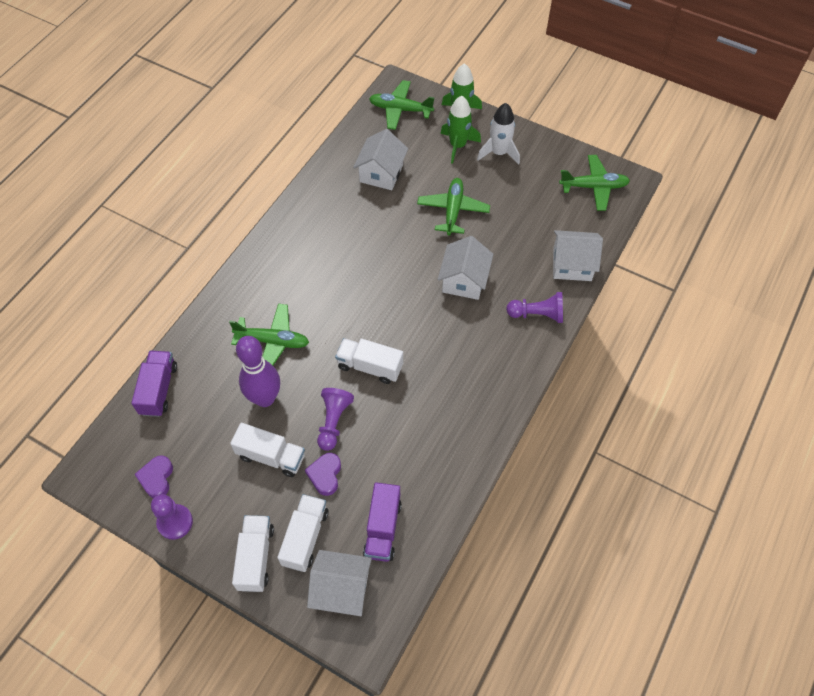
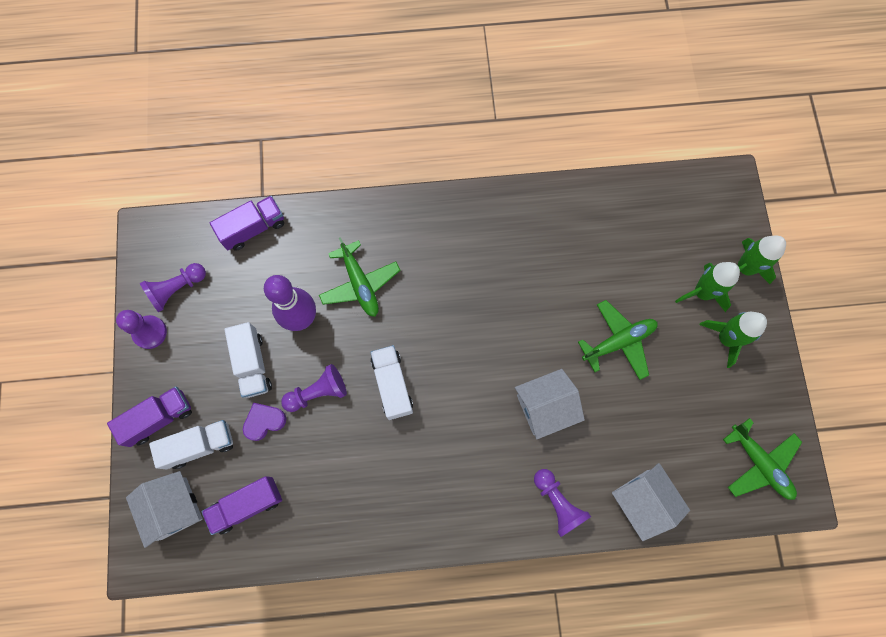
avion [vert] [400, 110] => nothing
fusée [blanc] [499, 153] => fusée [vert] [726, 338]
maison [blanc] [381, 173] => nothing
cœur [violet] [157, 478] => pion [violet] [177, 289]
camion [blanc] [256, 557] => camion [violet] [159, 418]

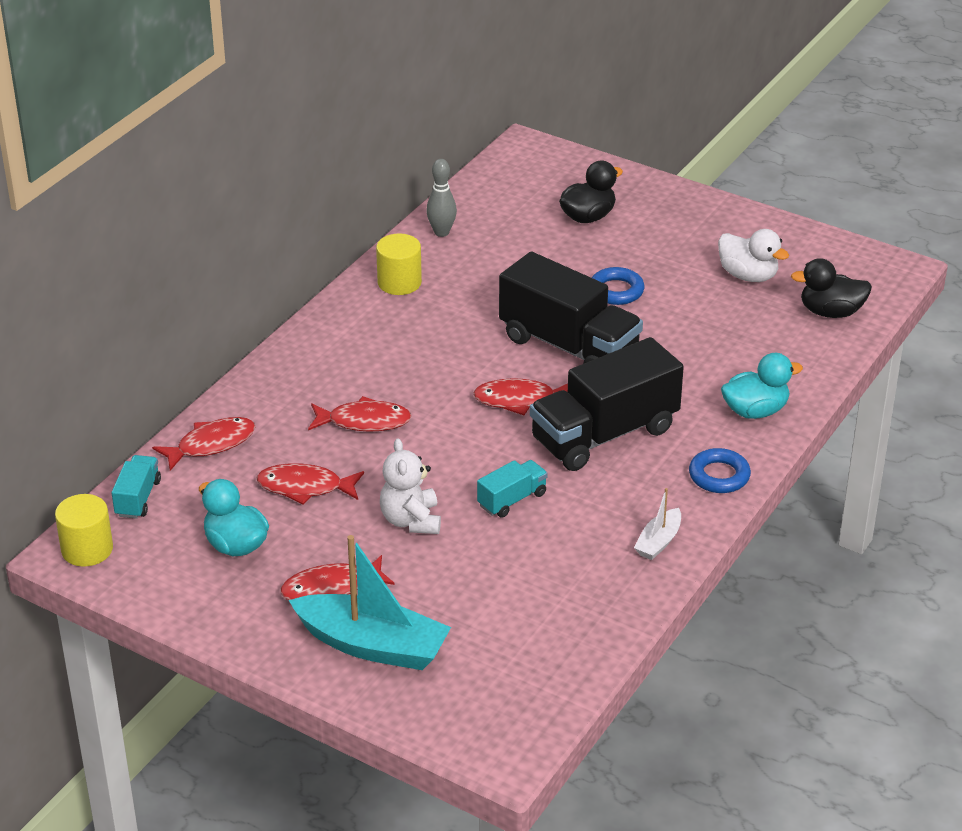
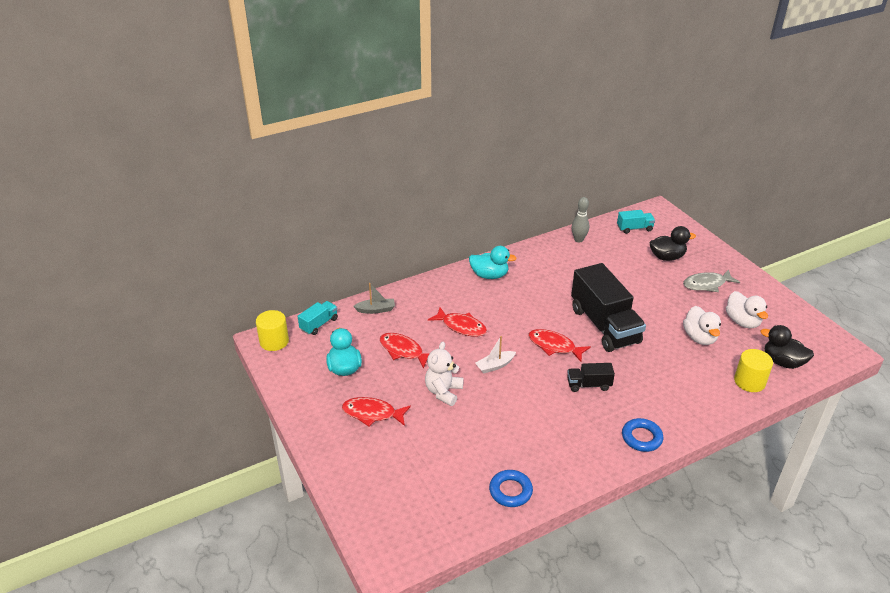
cylindre [jaune] [399, 282] => cylindre [jaune] [749, 381], relocated
anneau [bleu] [616, 291] => anneau [bleu] [510, 491], relocated
camion [noir] [604, 435] => camion [noir] [589, 385], x0.46
canard [turquoise] [755, 411] => canard [turquoise] [489, 275], relocated
poisson [rouge] [211, 444] => bateau [gris] [376, 310]
camion [turquoise] [512, 500] => camion [turquoise] [634, 228], relocated
bateau [blanc] [658, 542] => bateau [blanc] [495, 366], relocated
bateau [turquoise] [372, 645] => nothing
nothing => poisson [gris] [707, 284]
nothing => canard [blanc] [699, 337]

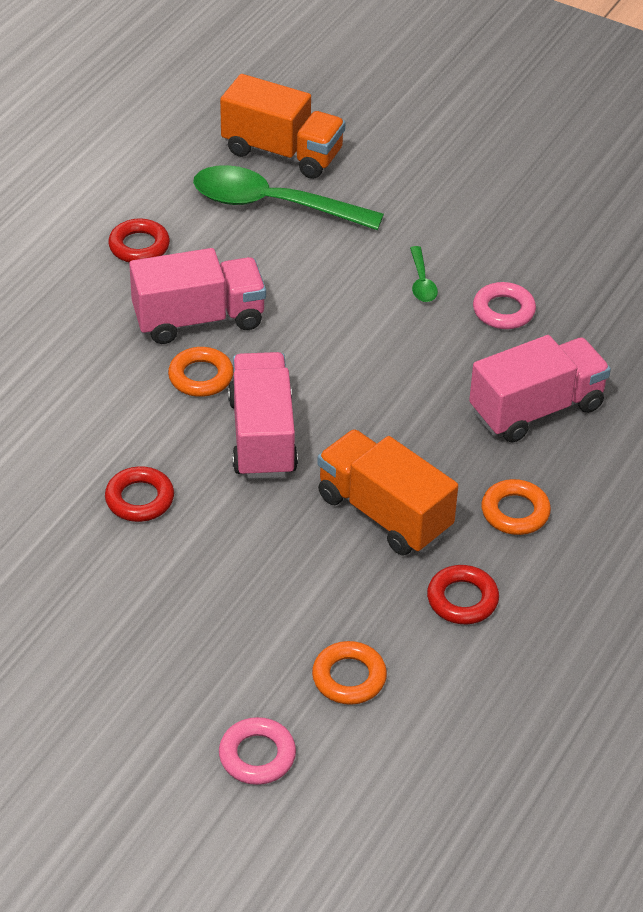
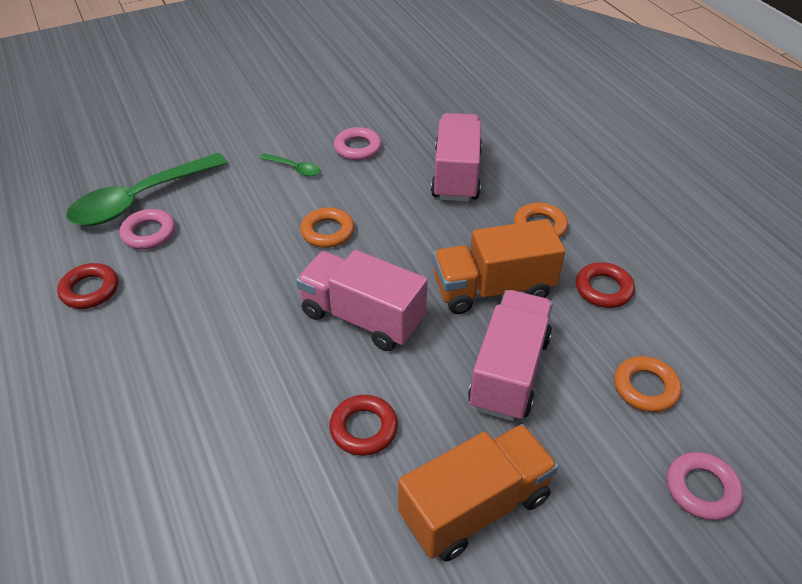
camion [orange] [282, 152] => camion [orange] [475, 507], relocated
camion [rose] [199, 319] => camion [rose] [509, 372], relocated
anneau [orange] [201, 377] => anneau [orange] [327, 232], relocated
nothing => anneau [rose] [149, 233]

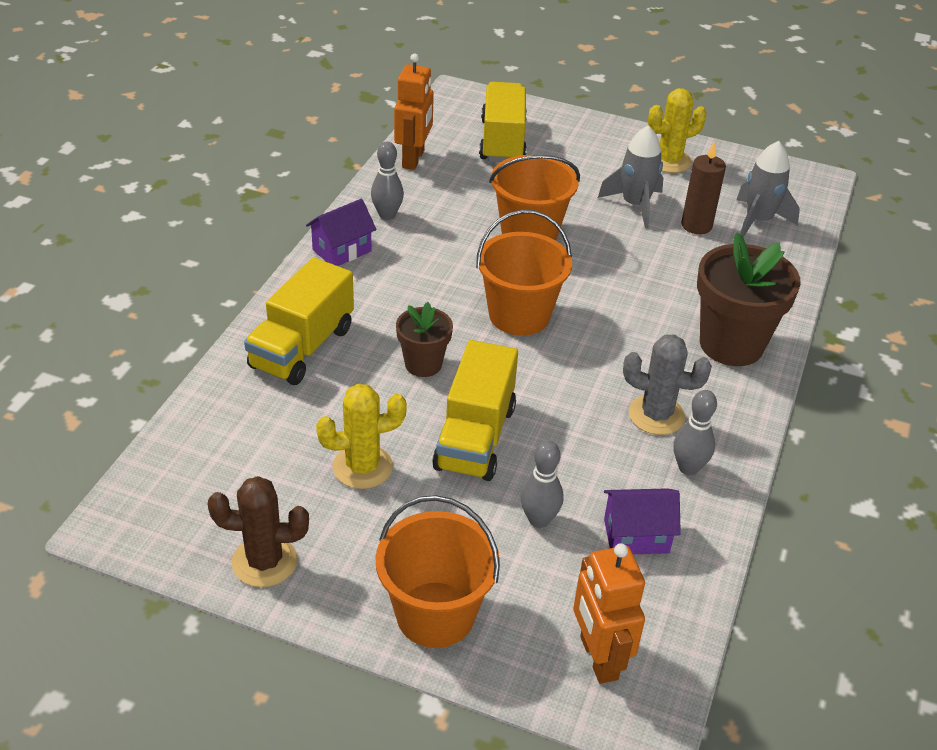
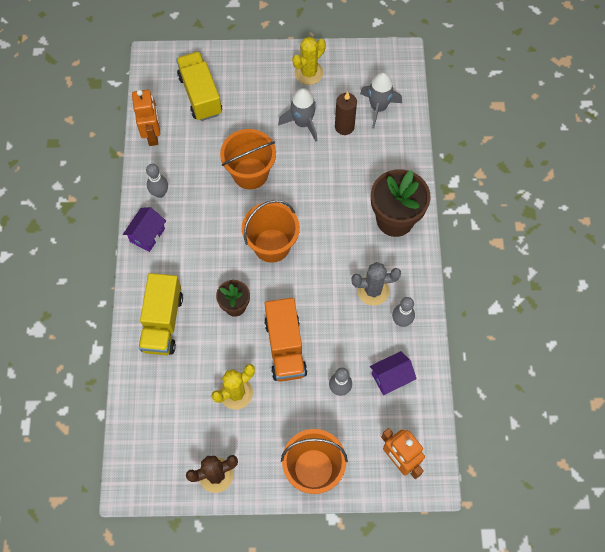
camion [jaune] [475, 437] => camion [orange] [285, 347]

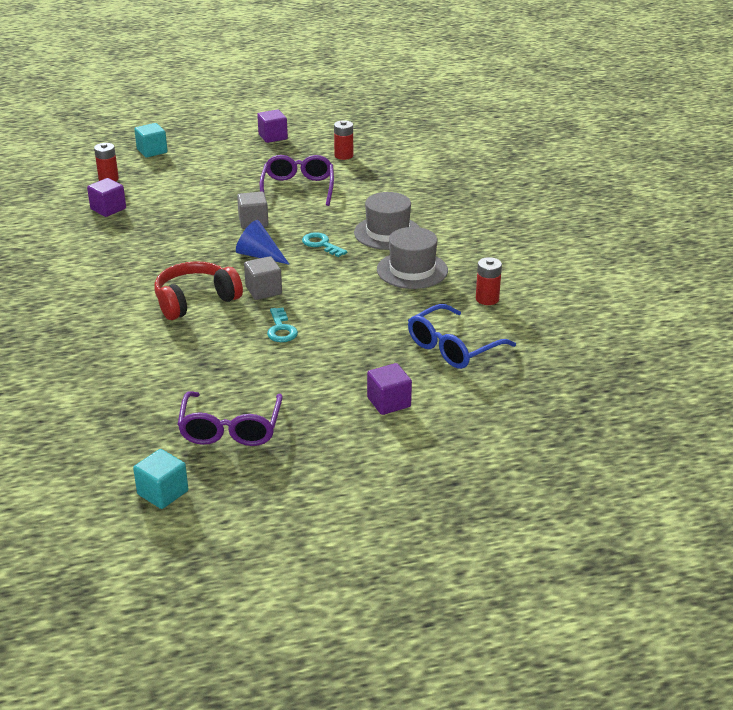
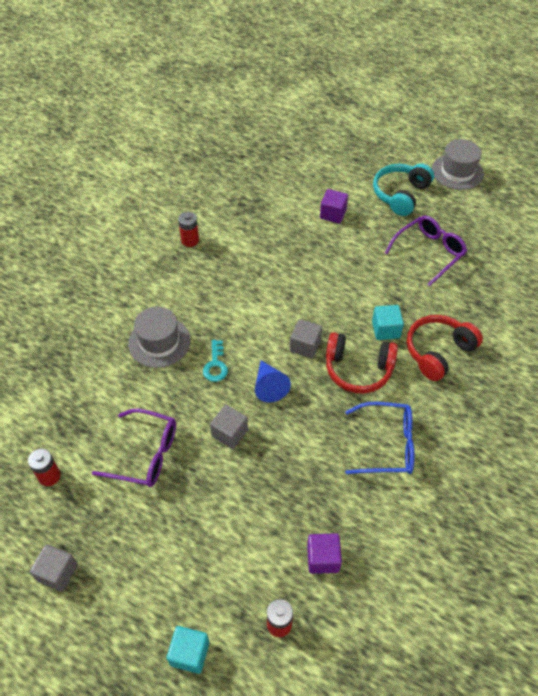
cube [violet] [273, 137] => cube [gris] [57, 573]
lunettes [violet] [298, 188] => lunettes [violet] [145, 454], 120 degrees counterclockwise
chapeau [gris] [412, 270] => chapeau [gris] [457, 172], relocated
lunettes [bleu] [453, 347] => lunettes [bleu] [387, 444], relocated
clé [turquoise] [281, 329] => nothing
cube [turquoise] [163, 493] => cube [turquoise] [385, 330], relocated
nothing => casque audio [turquoise] [400, 194]
nothing => casque audio [rouge] [438, 352]

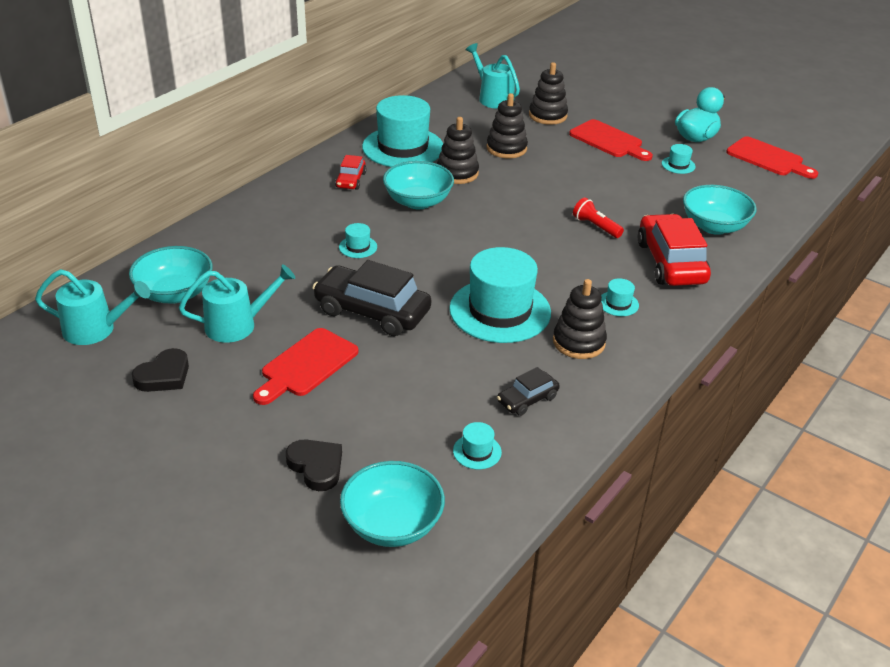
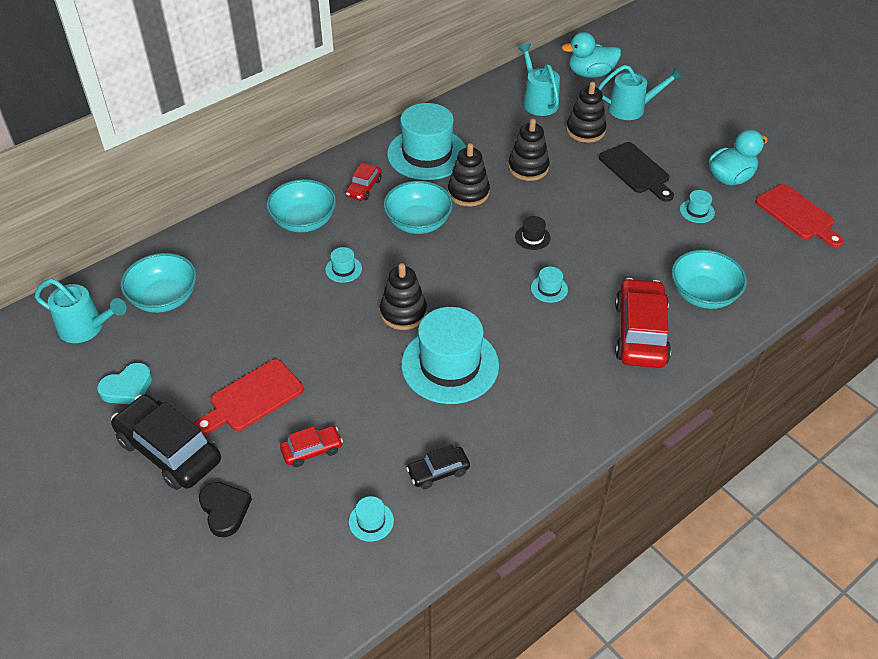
planche à découper [rouge] [608, 140] => planche à découper [noir] [636, 170]
lampe de poche [rouge] [596, 226] => nothing
voiture [noir] [372, 311] => voiture [noir] [169, 450], relocated
arrosoir [turquoise] [237, 325] => arrosoir [turquoise] [632, 108], relocated
chapeau [turquoise] [618, 303] => chapeau [turquoise] [549, 289], relocated
jouet à empiler [noir] [579, 342] => jouet à empiler [noir] [403, 312], relocated
cœur [noir] [164, 375] => cœur [turquoise] [127, 388]
bol [turquoise] [392, 524] => bol [turquoise] [304, 221], relocated
nothing => canard [turquoise] [590, 74]
nothing => chapeau [noir] [532, 237]
nothing => voiture [rouge] [312, 450]

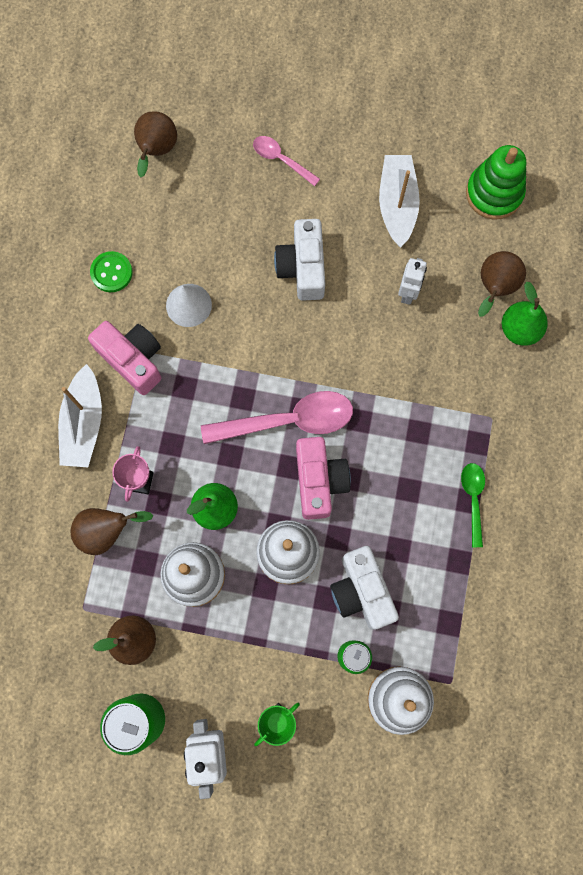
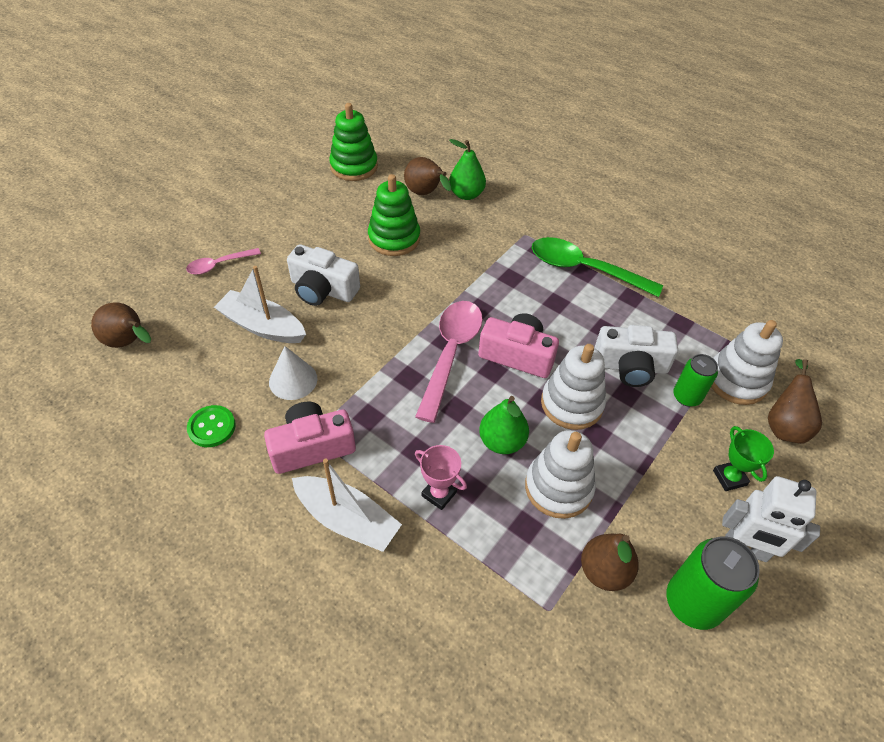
bateau [blanc] [397, 204] => bateau [blanc] [262, 326], relocated
robot [blanc] [408, 293] => jouet à empiler [vert] [394, 238]
cuillère [vert] [473, 499] => cuillère [vert] [584, 269], x1.84
poire [marron] [107, 532] => poire [marron] [784, 425], relocated

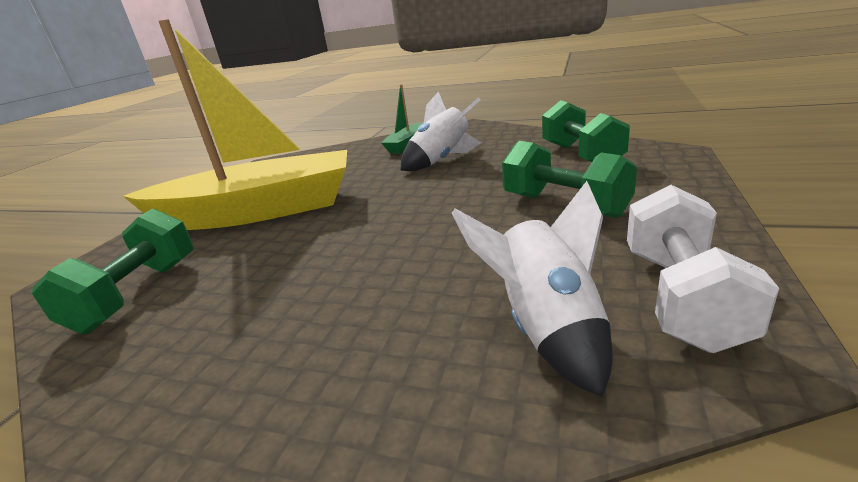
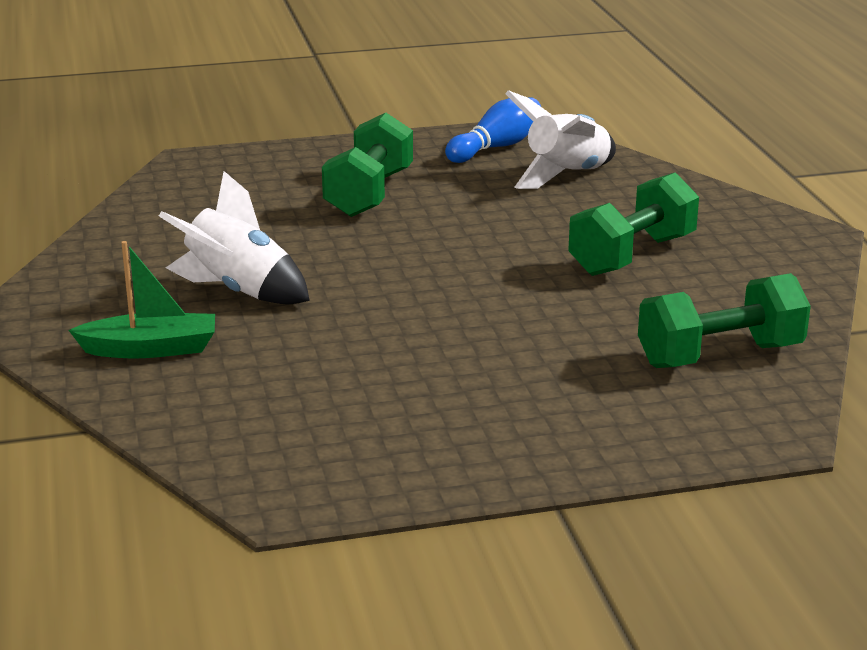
bateau [jaune] [259, 211] => nothing
haltère [vert] [581, 155] => haltère [vert] [632, 255], relocated
haltère [blanc] [681, 297] => quille [bleu] [496, 147]

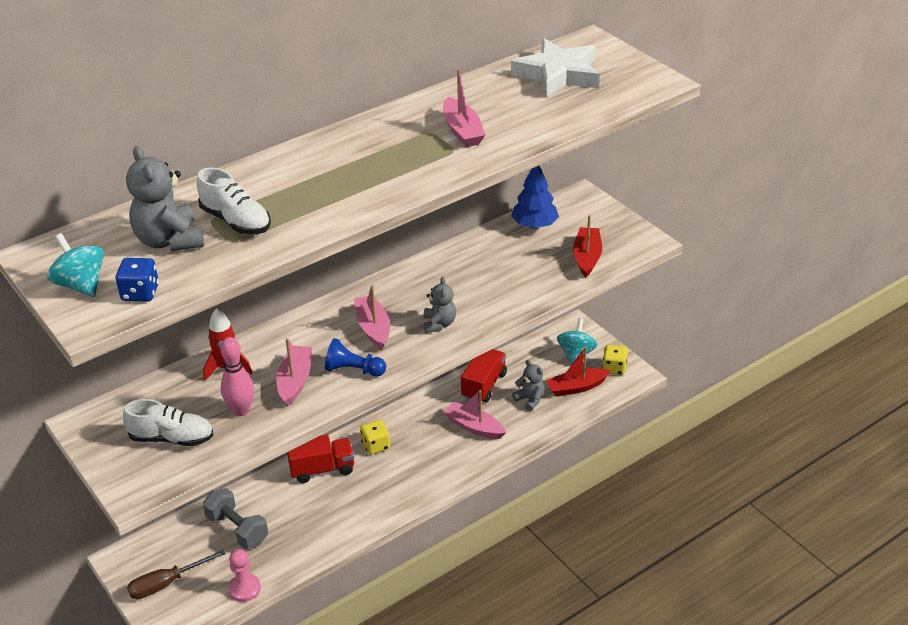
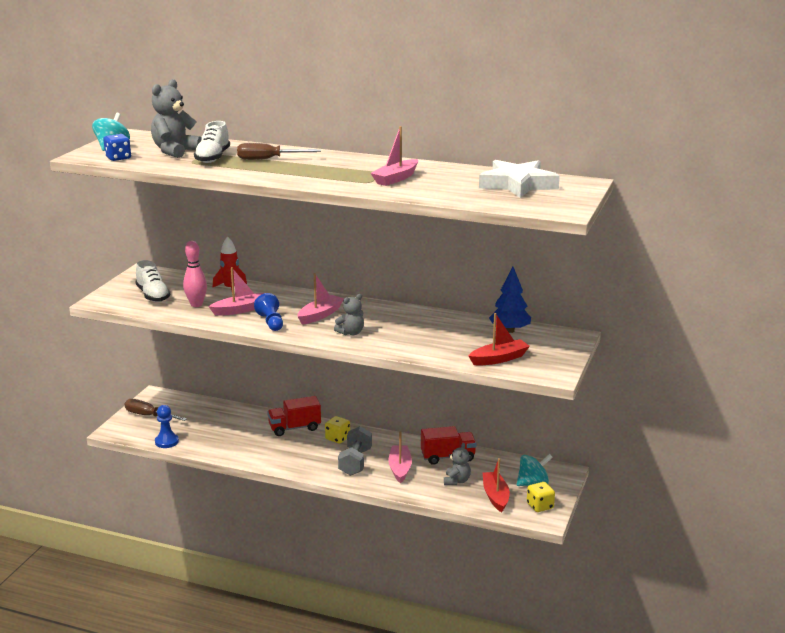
bateau [rouge] [576, 387] => bateau [rouge] [495, 496], 45 degrees clockwise
camion [rouge] [322, 469] => camion [rouge] [294, 428], 120 degrees clockwise
haltère [gris] [237, 529] => haltère [gris] [355, 462], relocated
pion [rose] [244, 589] => pion [bleu] [166, 442]
nothing => tournevis [marron] [268, 159]

